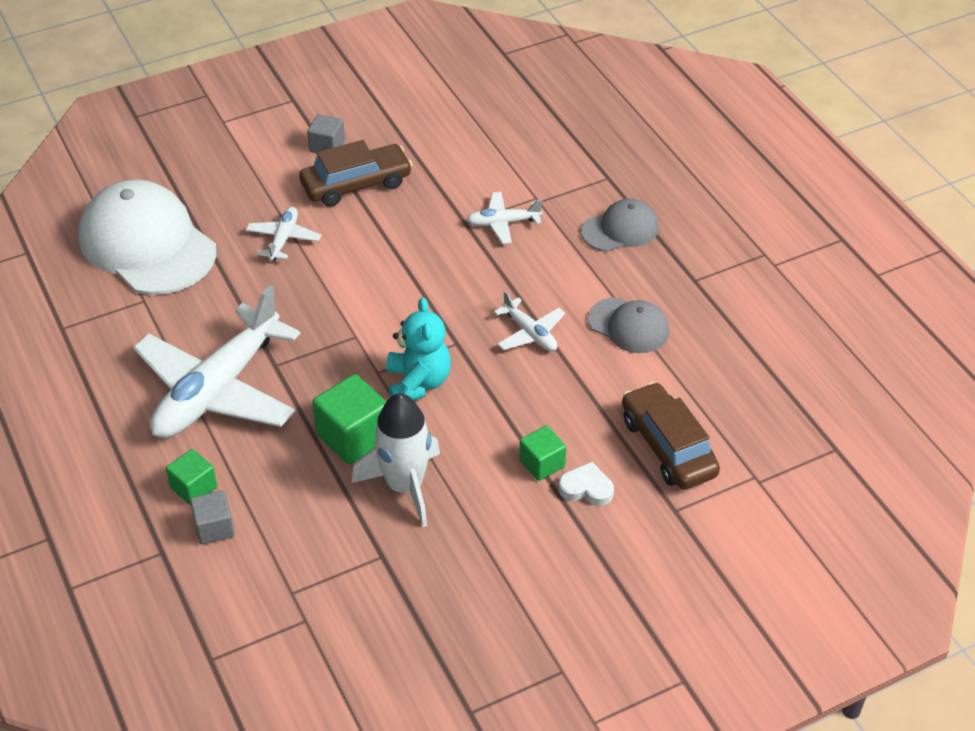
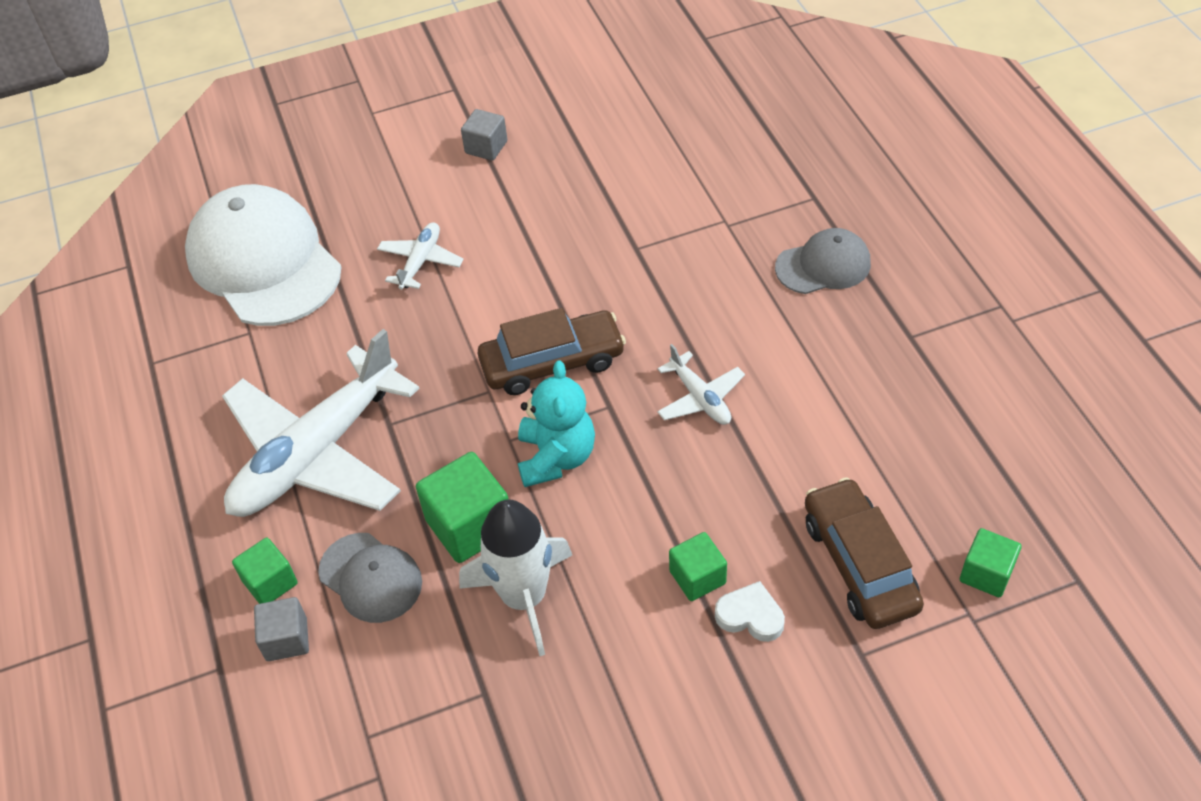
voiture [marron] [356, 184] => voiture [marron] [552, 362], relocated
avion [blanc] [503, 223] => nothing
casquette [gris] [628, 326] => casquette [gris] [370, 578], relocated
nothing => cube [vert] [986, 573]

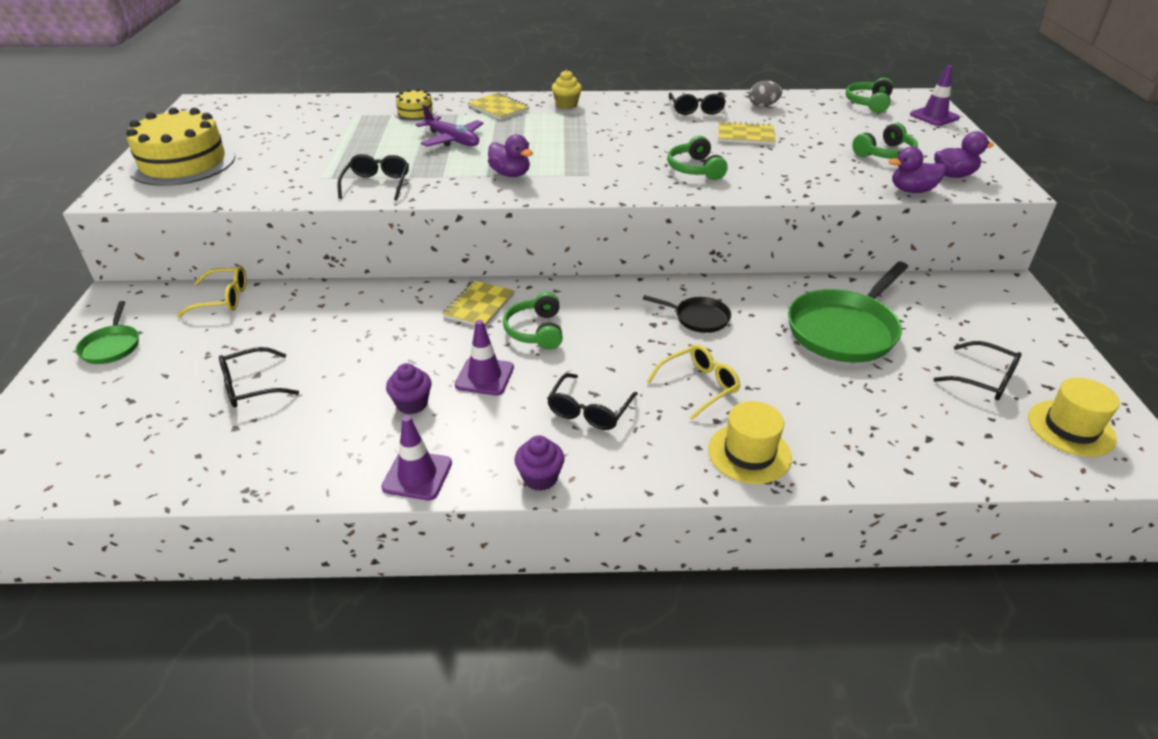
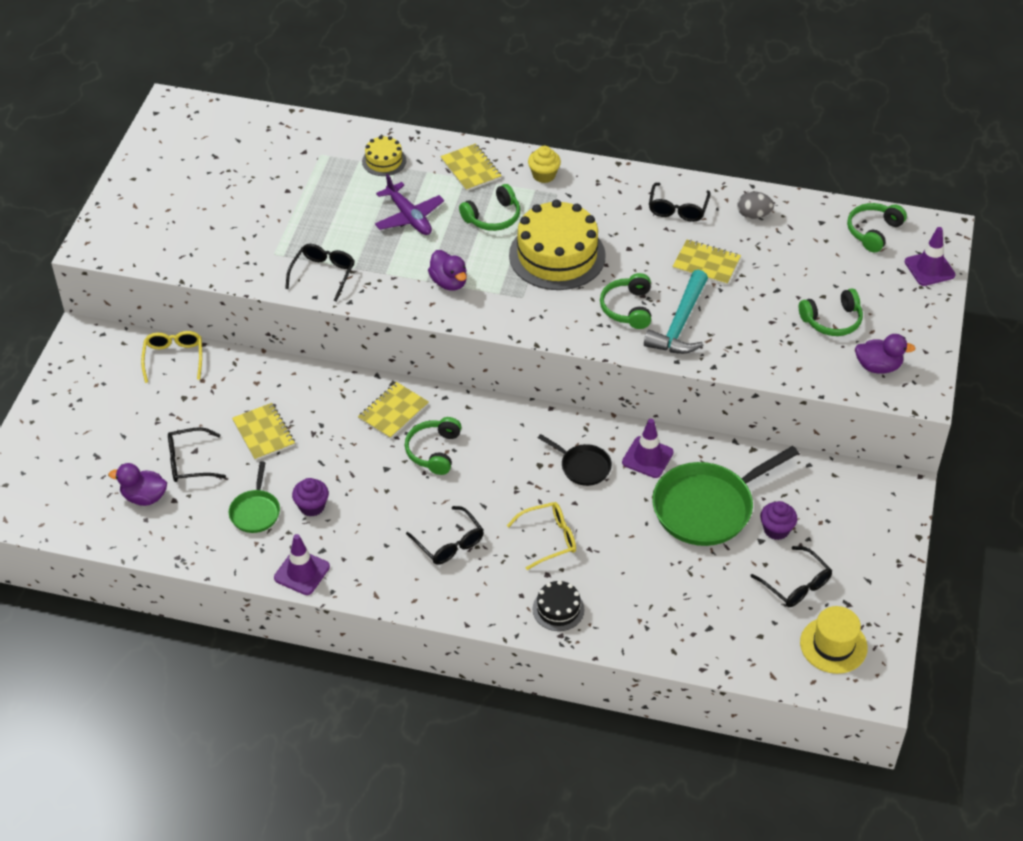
gâteau [jaune] [183, 163] => gâteau [jaune] [557, 255], relocated
canard [violet] [912, 190] => canard [violet] [144, 497], relocated
lunettes [jaune] [223, 299] => lunettes [jaune] [174, 358], 105 degrees counterclockwise
poêle [vert] [111, 346] => poêle [vert] [255, 511], relocated
cône de chantier [violet] [484, 376] => cône de chantier [violet] [647, 457], relocated
lunettes [noir] [589, 411] => lunettes [noir] [449, 543], 75 degrees counterclockwise
chapeau [jaune] [749, 453] => gâteau [noir] [558, 609]
muffin [violet] [540, 478] => muffin [violet] [776, 530], relocated
nothing => casque audio [vert] [493, 217]
nothing => marteau [turquoise] [680, 324]
nothing => carnet [jaune] [263, 433]

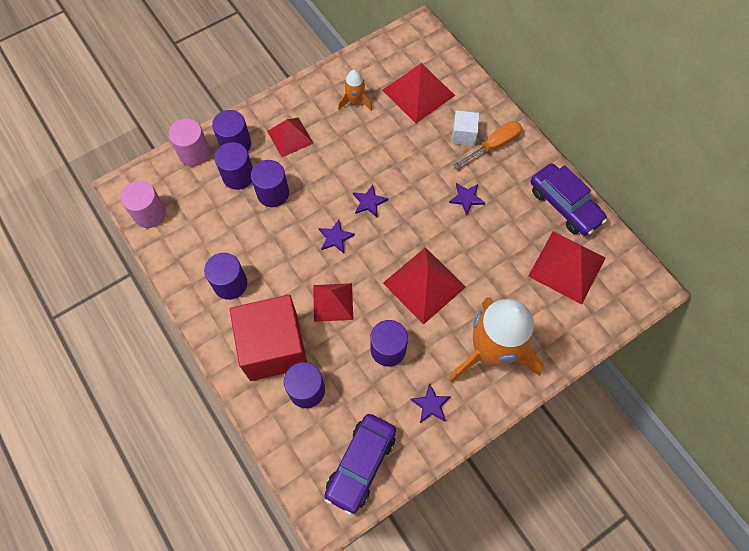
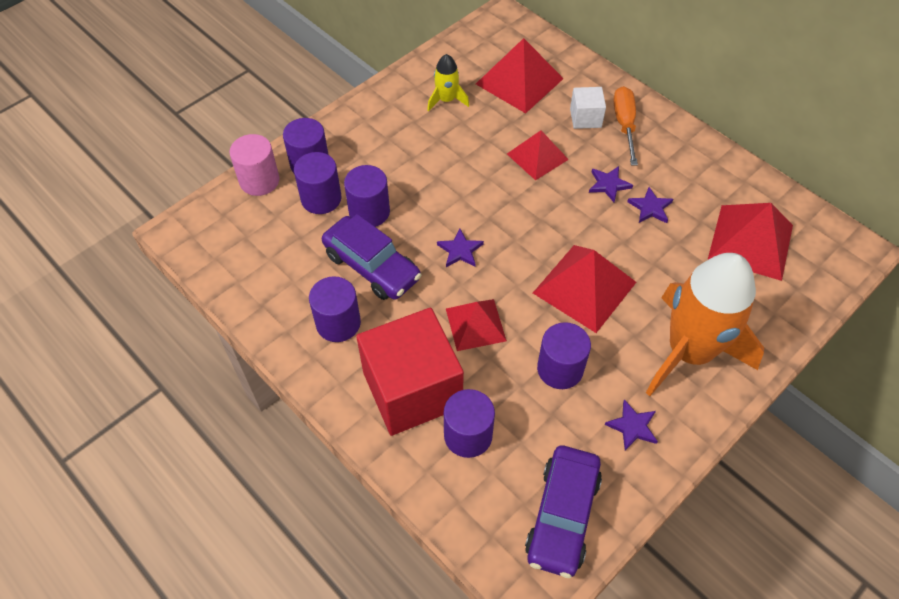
fusée [orange] [355, 101] => fusée [jaune] [446, 100]
pyramide [rouge] [290, 137] => pyramide [rouge] [537, 156], relocated
tournevis [orange] [494, 145] => tournevis [orange] [624, 124], 45 degrees counterclockwise
voiture [violet] [564, 205] => voiture [violet] [372, 266], relocated
cylindre [rose] [149, 213] => nothing
étoile [violet] [369, 202] => étoile [violet] [650, 207], relocated

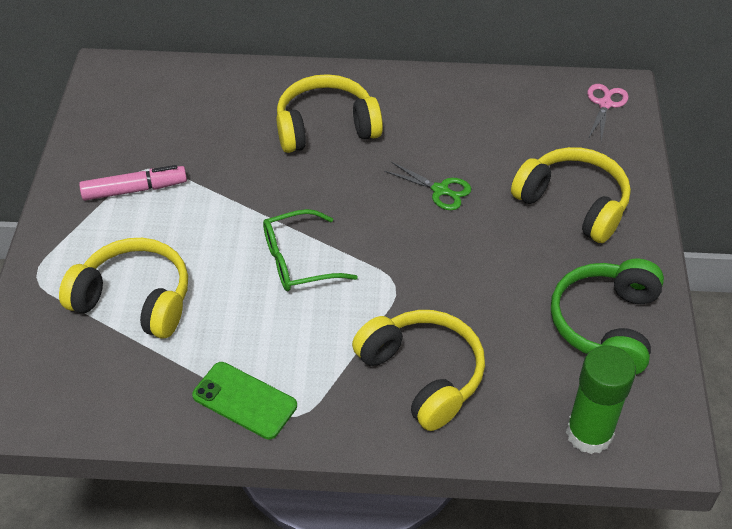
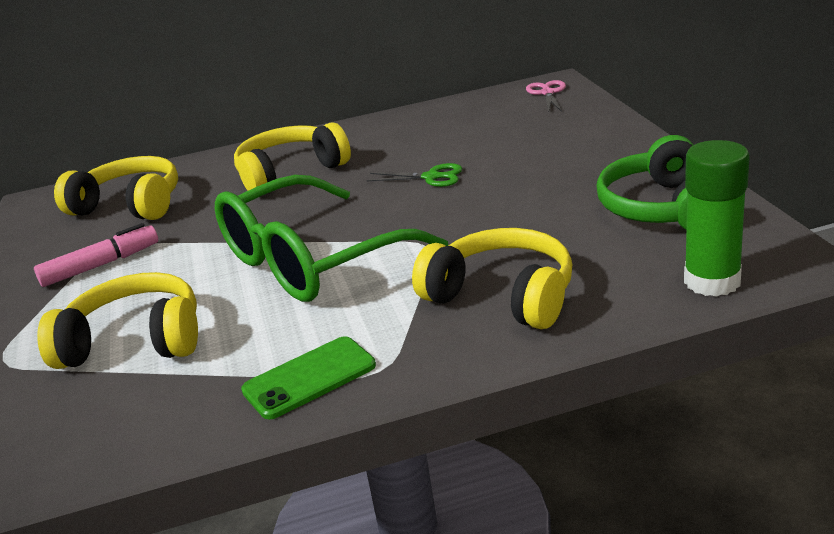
casque audio [jaune] [573, 203] => casque audio [jaune] [130, 205], relocated
lunettes [vert] [299, 261] => lunettes [vert] [312, 260], x1.87
téléphone [vert] [244, 401] => téléphone [vert] [309, 378], 45 degrees counterclockwise

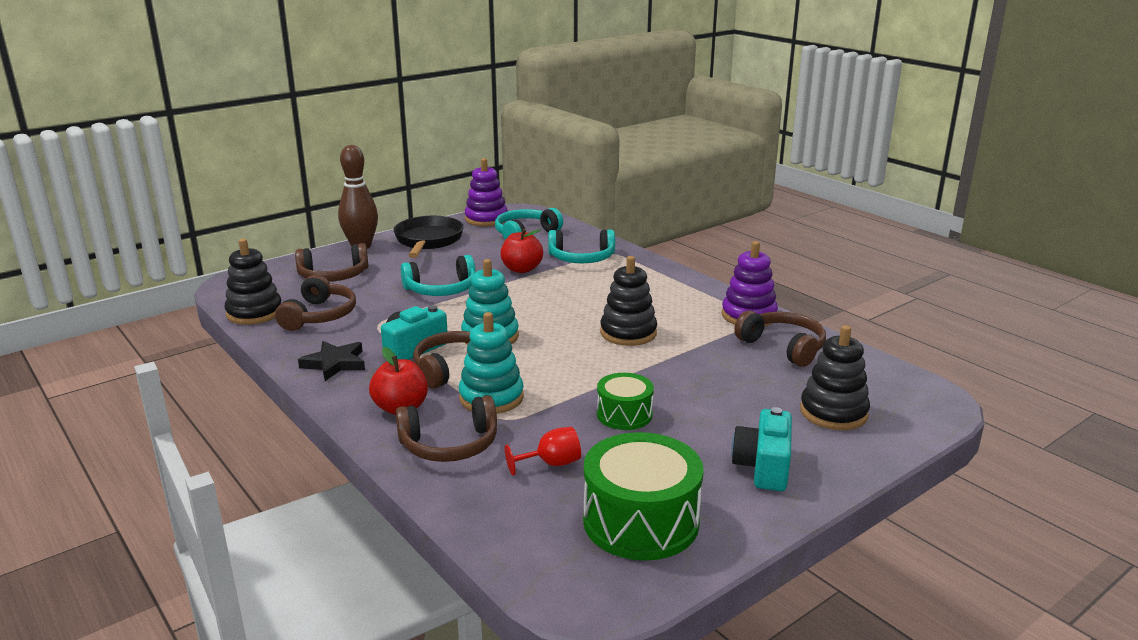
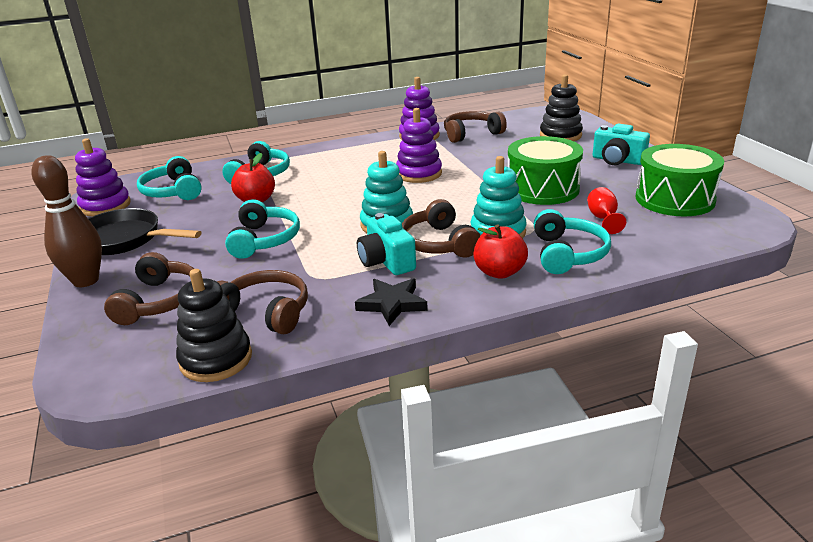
jouet à empiler [noir] [628, 333] => jouet à empiler [violet] [419, 174]
tambour [vert] [624, 414] => tambour [vert] [542, 189], x1.74
casque audio [marron] [450, 444] => casque audio [turquoise] [567, 254]

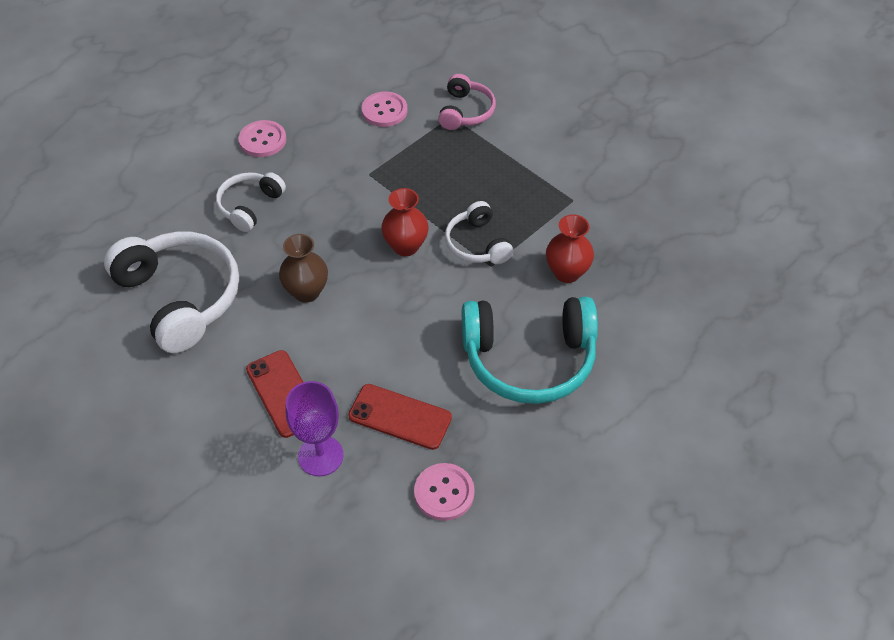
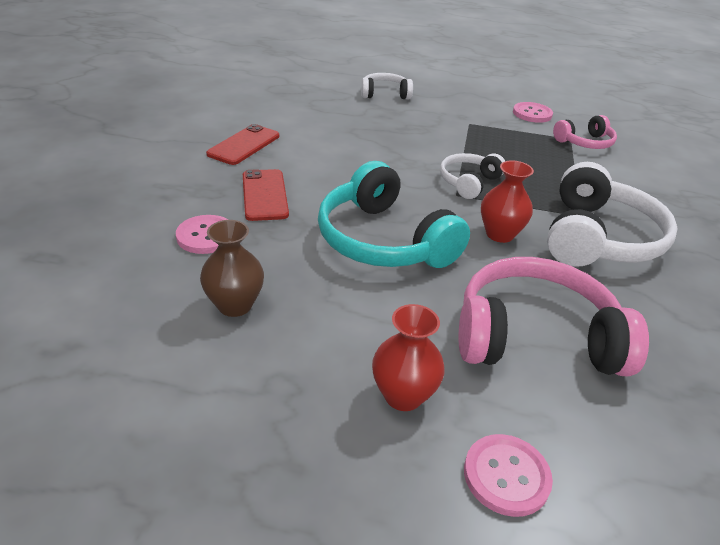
bouton [rose] [262, 140] => bouton [rose] [506, 476], relocated
vase [rouge] [405, 246] => vase [rouge] [403, 395], relocated
casque audio [blanc] [180, 298] => casque audio [blanc] [598, 238], relocated
vase [marron] [306, 292] => vase [marron] [235, 305], relocated
verre à pied [violet] [320, 456] => nothing
nothing => casque audio [rose] [535, 337]

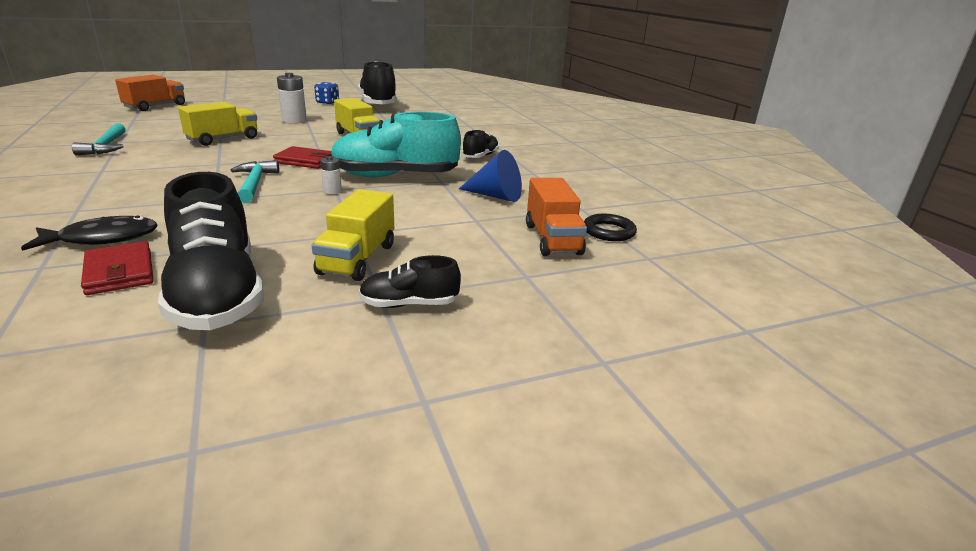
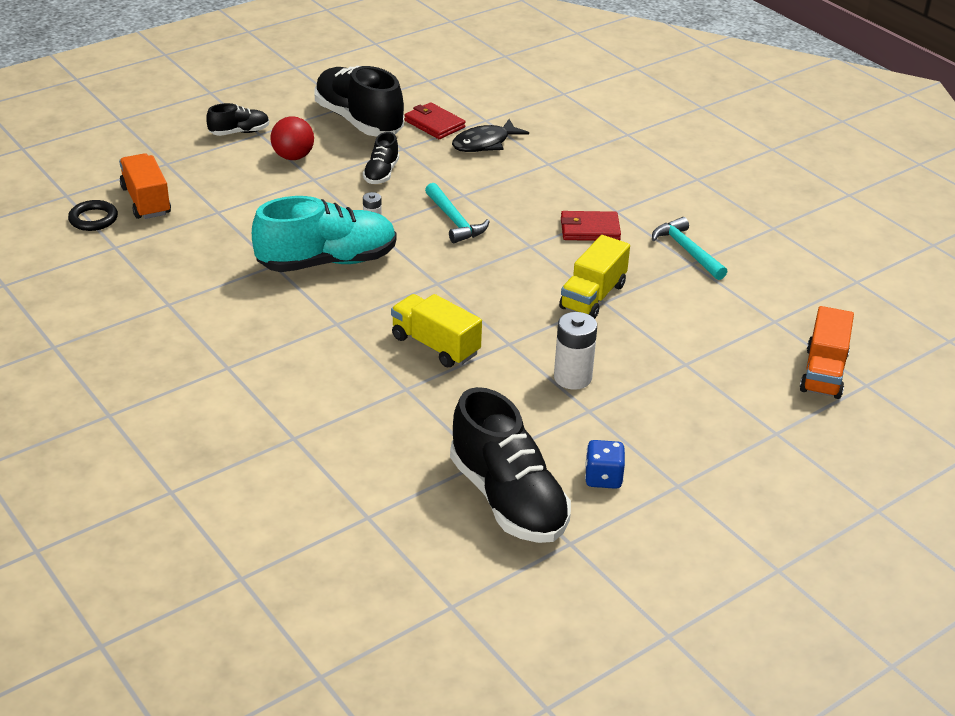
chaussure [noir] [480, 156] => chaussure [noir] [381, 173], relocated
portefeuille [rouge] [305, 161] => portefeuille [rouge] [589, 229], relocated
cône [bleu] [495, 196] => nothing
camion [jaune] [357, 259] => balle [rouge] [293, 157]

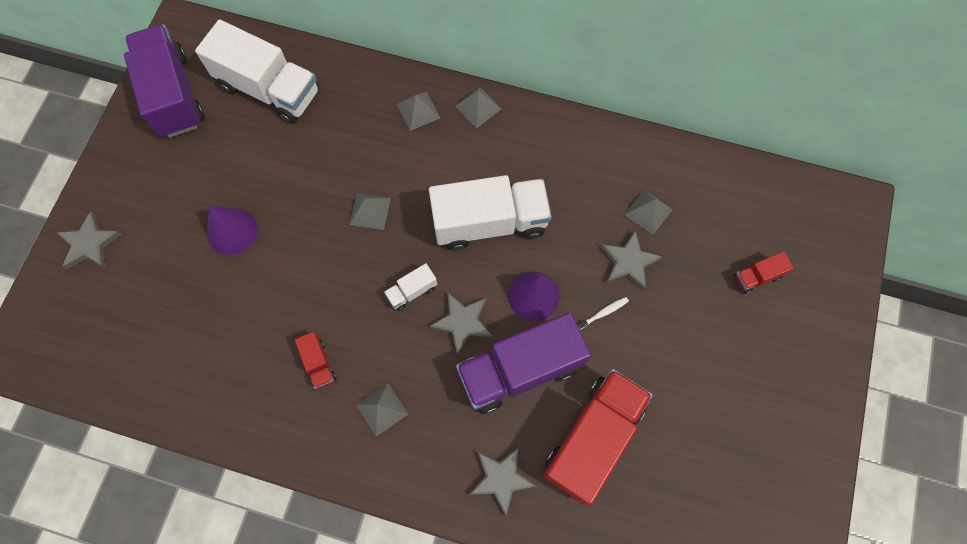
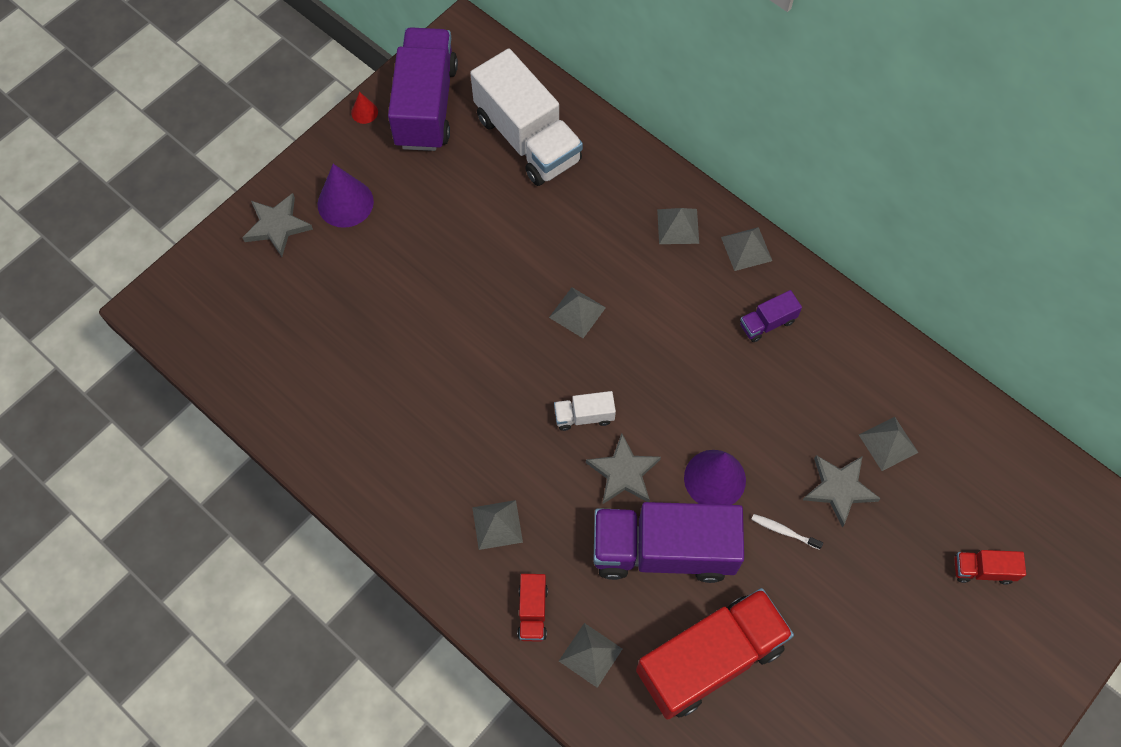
camion [blanc] [489, 222] => nothing
cône [violet] [232, 231] => cône [violet] [345, 203], relocated
brosse à dents [blanc] [603, 313] => brosse à dents [blanc] [784, 531], 150 degrees counterclockwise
camion [rouge] [318, 364] => camion [rouge] [532, 611], relocated
étoile [gris] [501, 479] => pyramide [gris] [590, 654]
nothing => cône [rouge] [364, 112]
nothing => camion [violet] [767, 323]

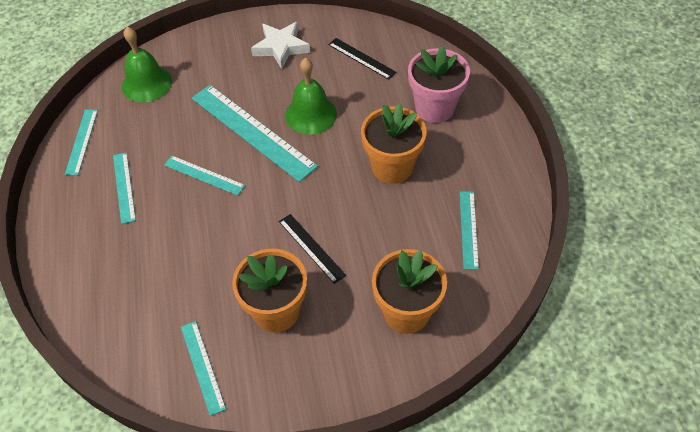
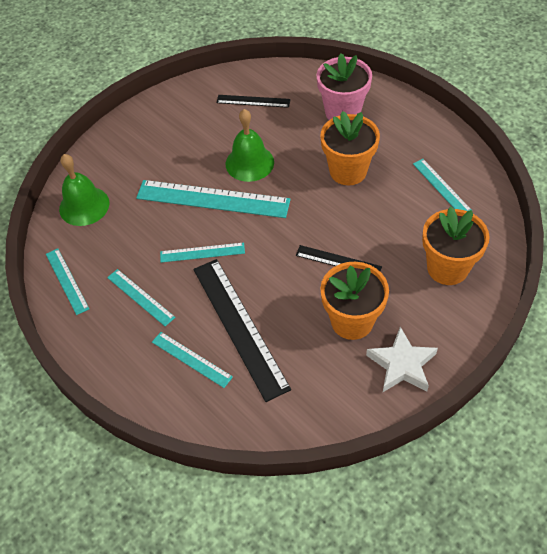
étoile [blanc] [281, 47] => étoile [blanc] [402, 365], relocated
règle [turquoise] [202, 367] => règle [turquoise] [191, 359], relocated
nothing => règle [noir] [239, 327]

